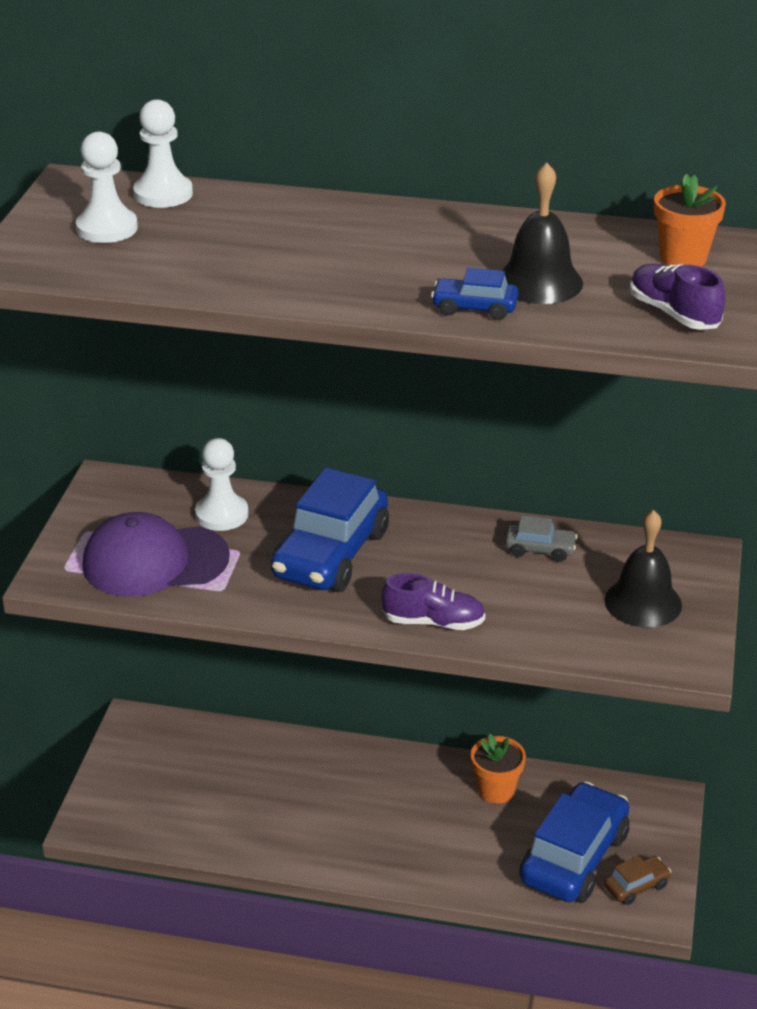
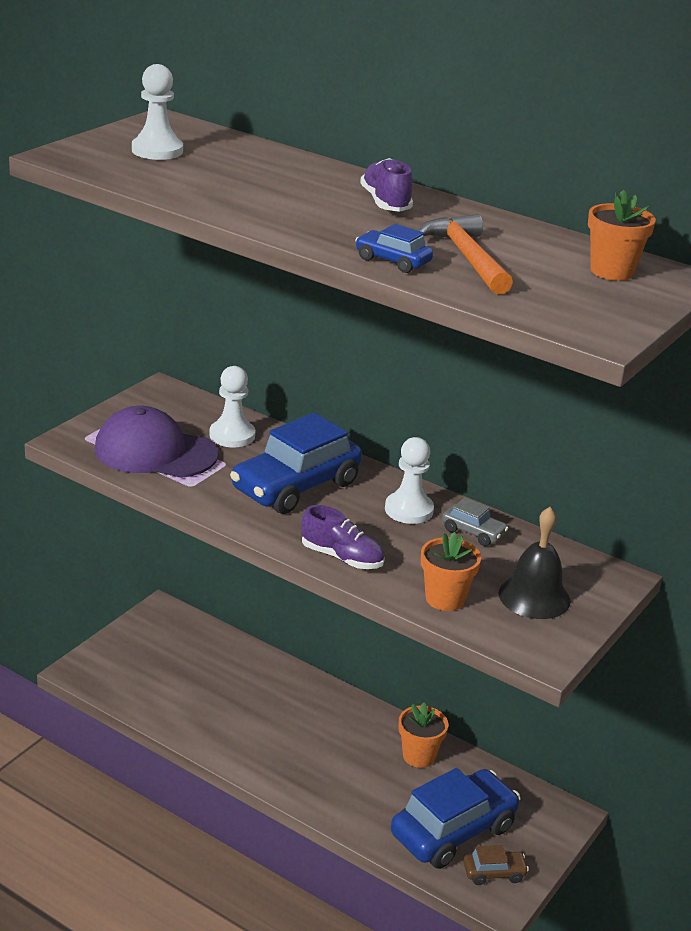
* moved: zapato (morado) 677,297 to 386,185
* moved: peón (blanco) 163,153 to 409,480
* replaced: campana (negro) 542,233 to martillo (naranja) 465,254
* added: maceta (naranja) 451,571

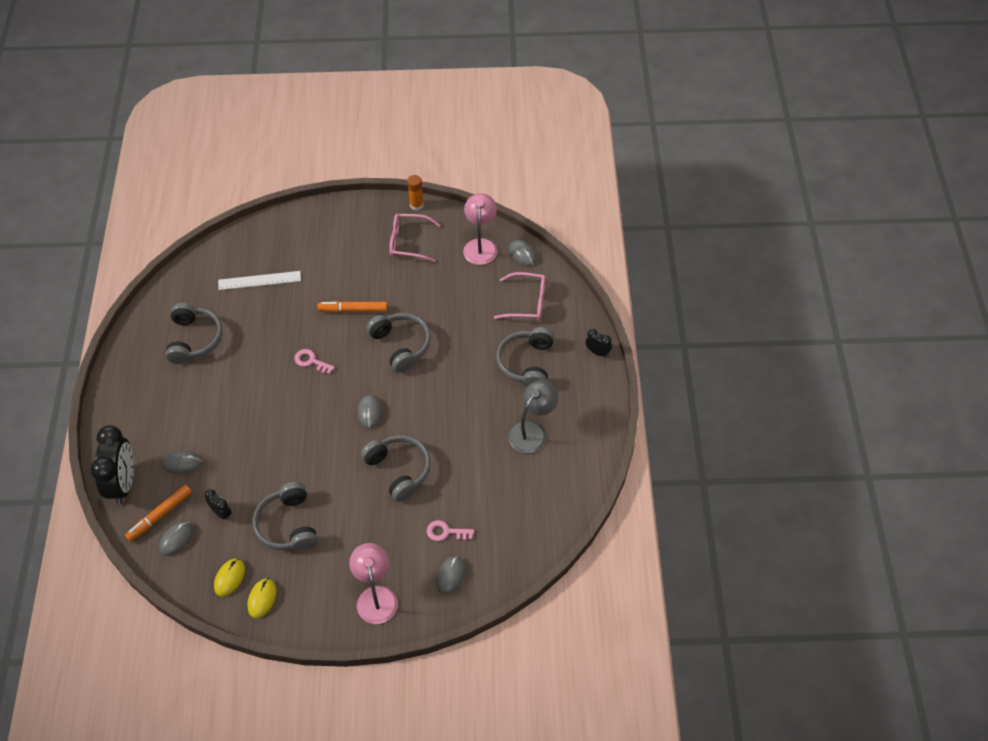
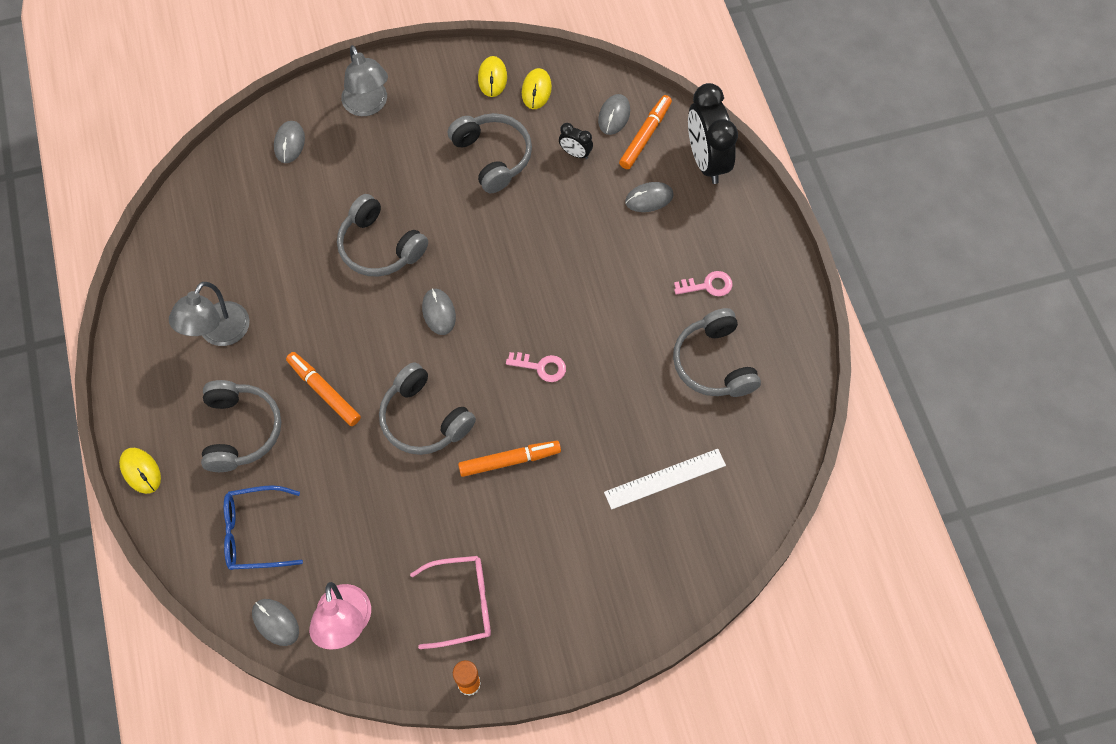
* replaced: despertador (negro) 599,343 to ratón (amarillo) 140,471
* recoloured: gafas (rosa) 520,296 to gafas (azul) 263,527
* added: rotulador (naranja) 323,389
* recoloured: lámpara (rosa) 373,583 to lámpara (gris) 364,80
* moved: llave (rosa) 450,530 to 703,283

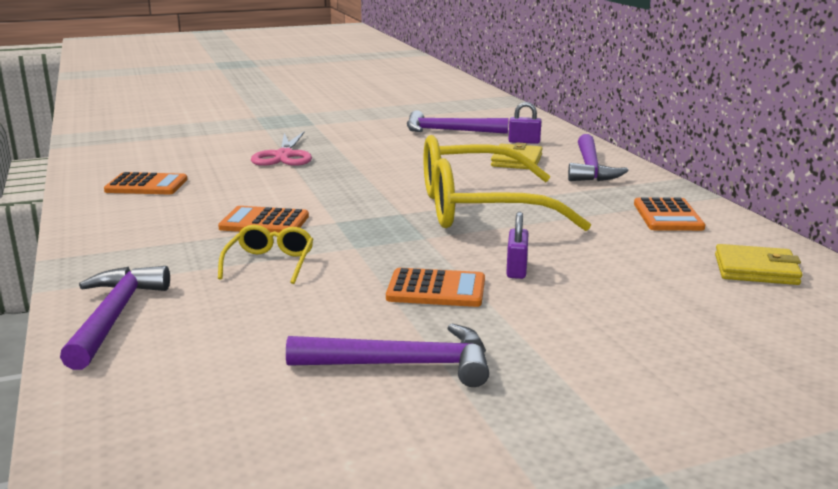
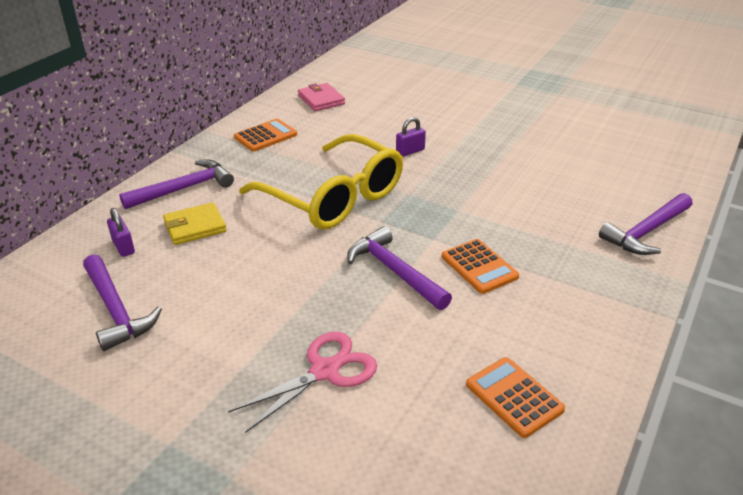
* recoloured: cartera (amarillo) 758,264 to cartera (rosa) 321,97
* moved: martillo (morado) 387,355 to 399,268
* removed: gafas (amarillo) 265,254
* removed: calculadora (naranja) 435,287

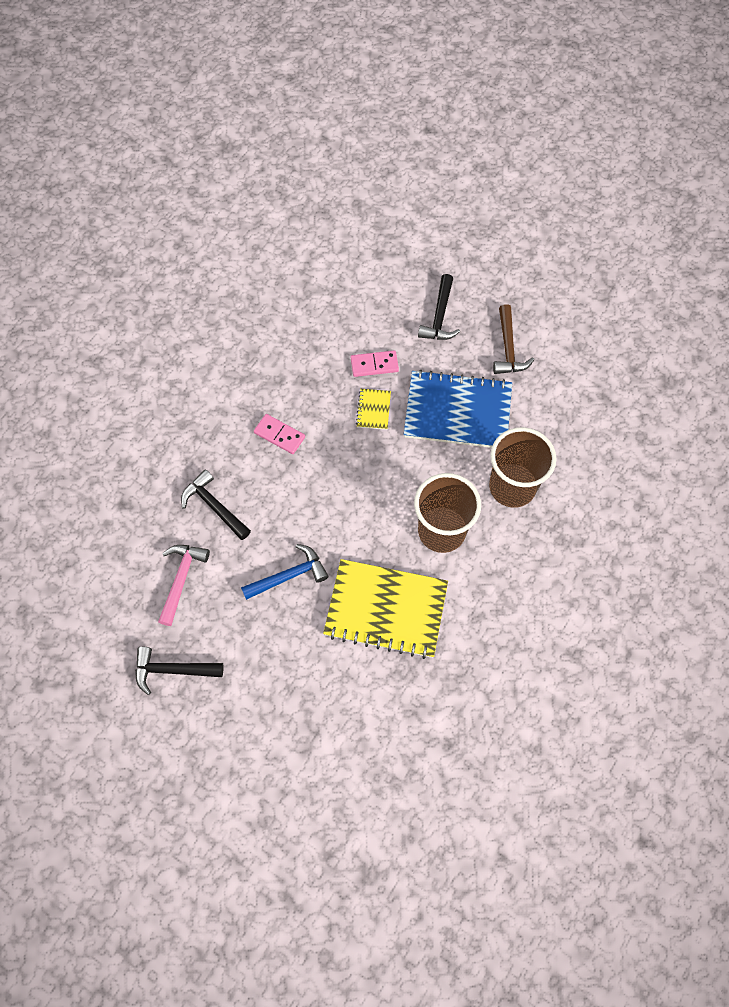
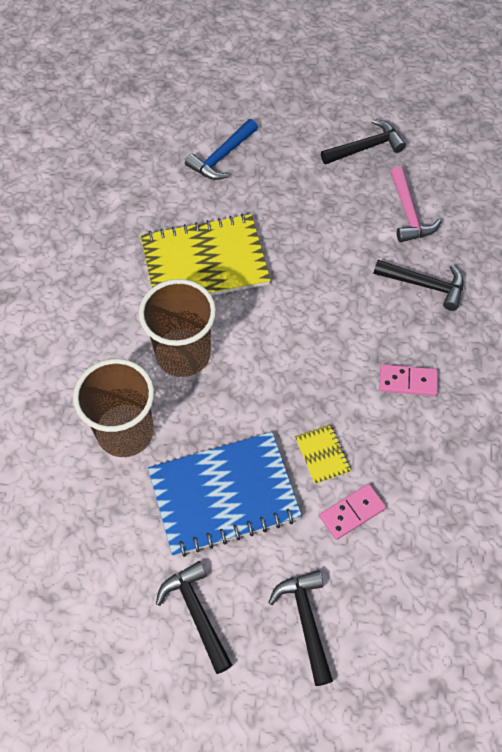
* recoloured: martillo (marrón) 513,339 to martillo (negro) 194,617
* moved: martillo (azul) 285,572 to 221,149

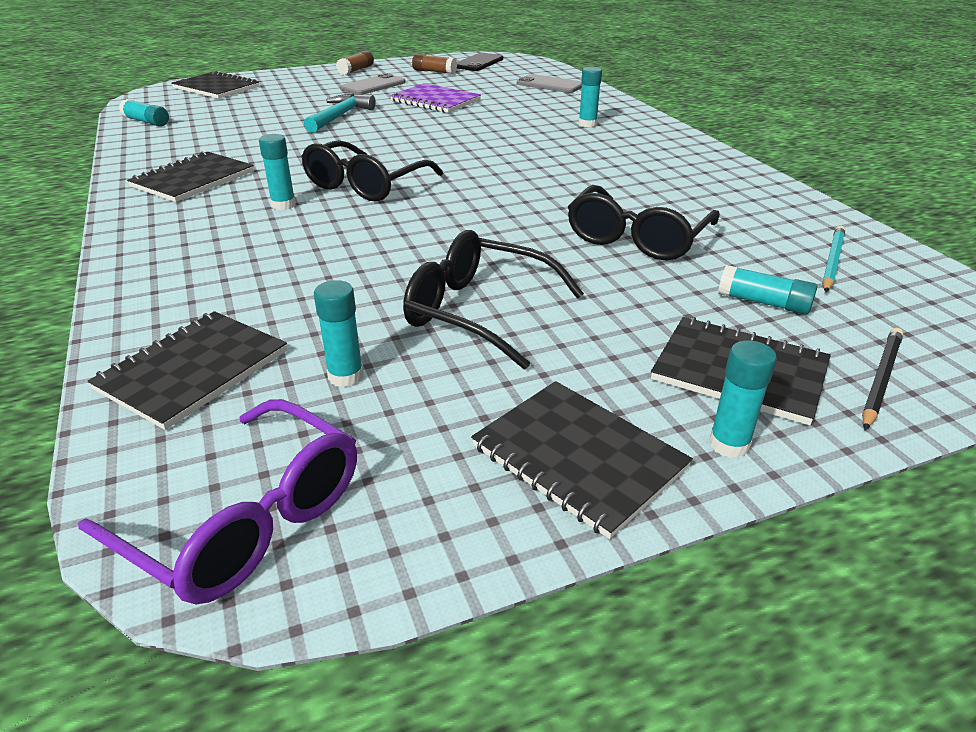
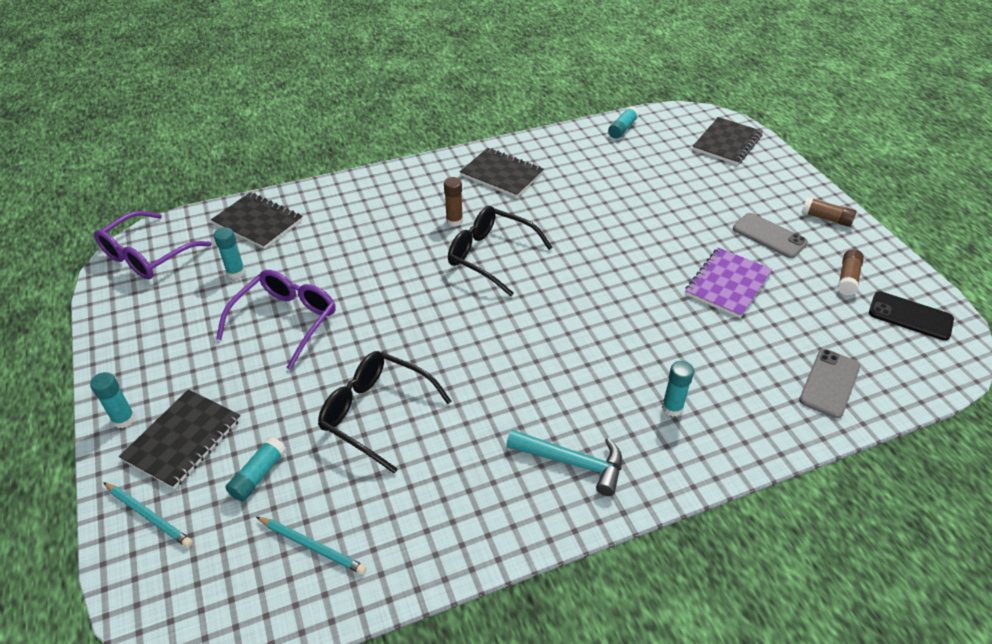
* recoloured: lápiz (negro) 882,379 to lápiz (turquesa) 148,515
* recoloured: gafas (negro) 493,299 to gafas (morado) 276,320
* recoloured: barra de pegamento (turquesa) 277,172 to barra de pegamento (marrón) 453,202
* moved: martillo (turquesa) 340,113 to 564,463
* removed: cuaderno (negro) 582,460

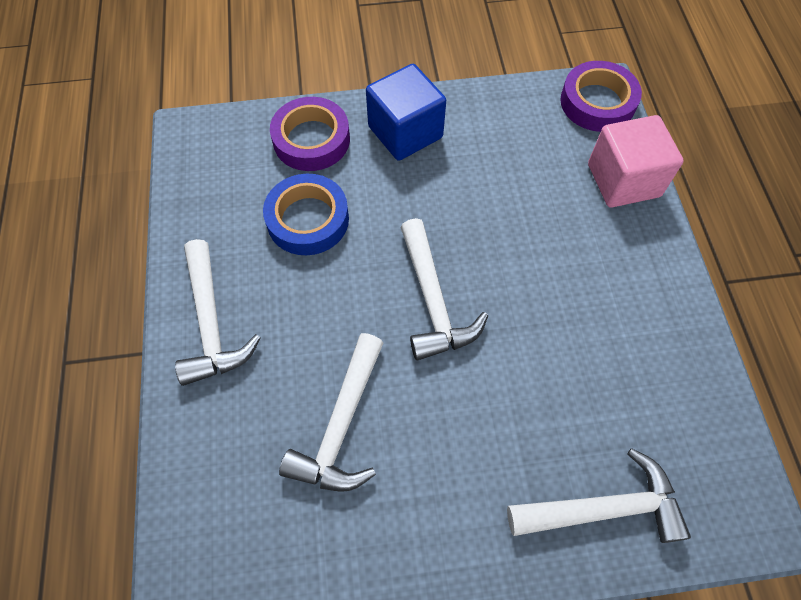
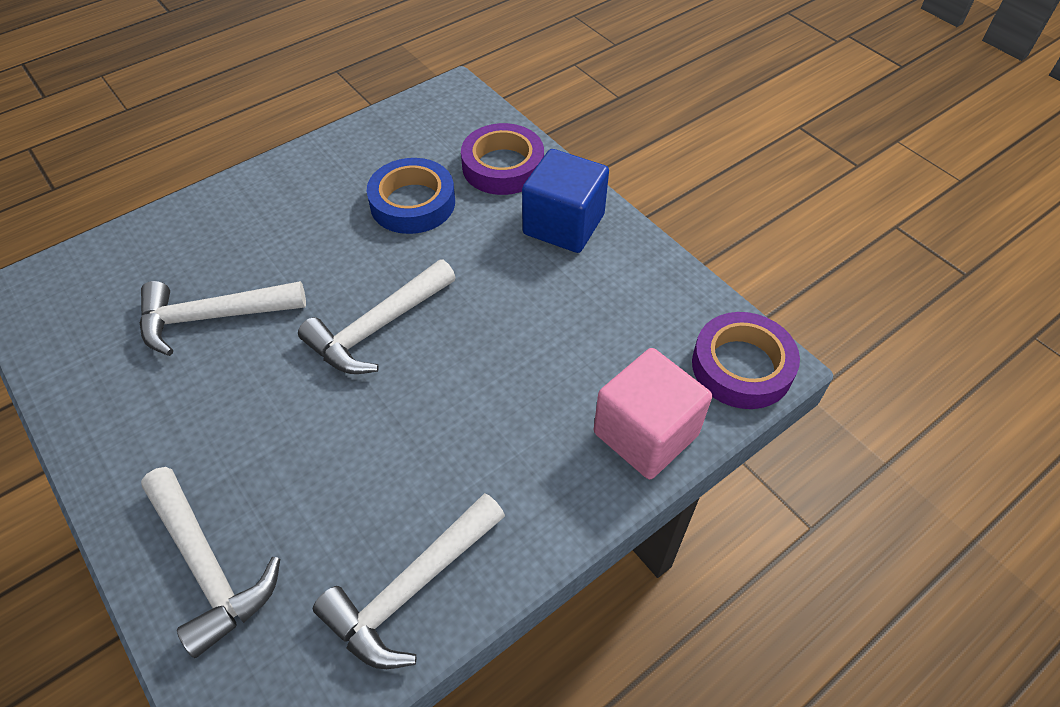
* moved: martillo (blanco) 218,312 to 409,581

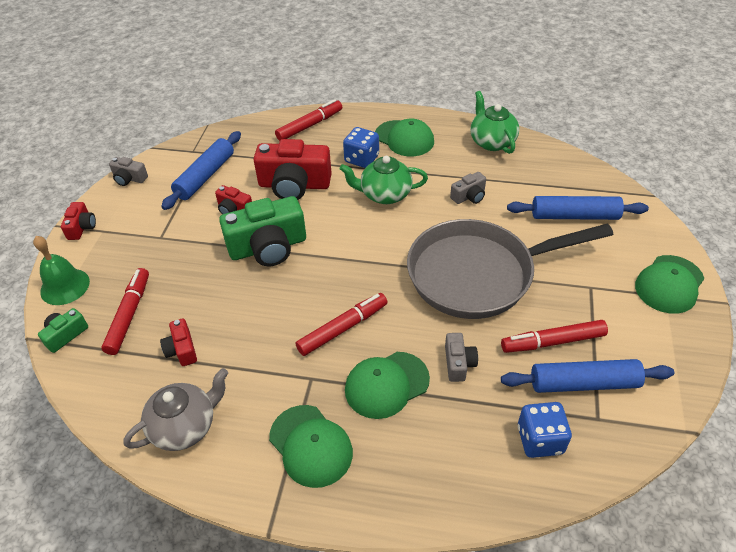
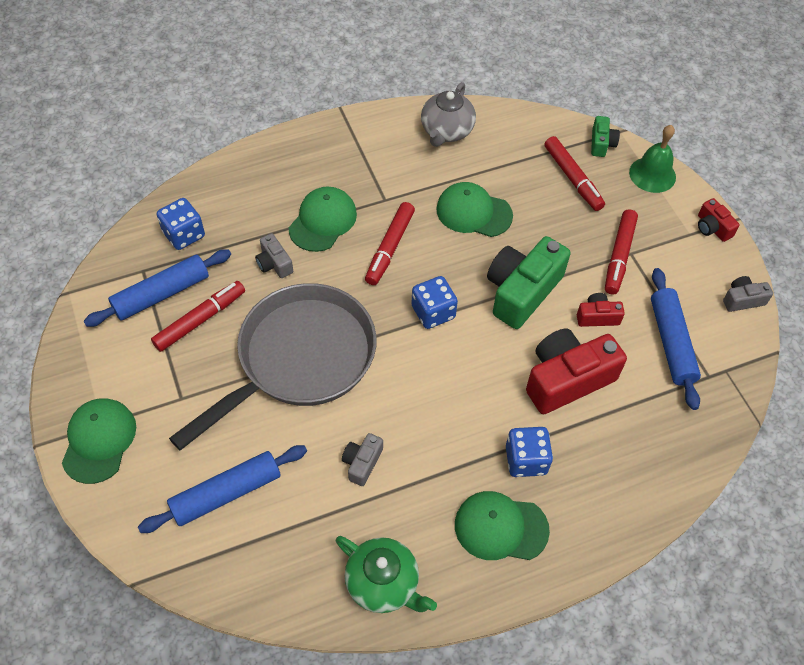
* added: dado (azul) 434,302
* moved: gorra (verde) 311,446 to 474,209
* moved: rotulador (rojo) 308,120 to 621,252
* removed: cámara (rojo) 178,342
* removed: tetera (verde) 384,180

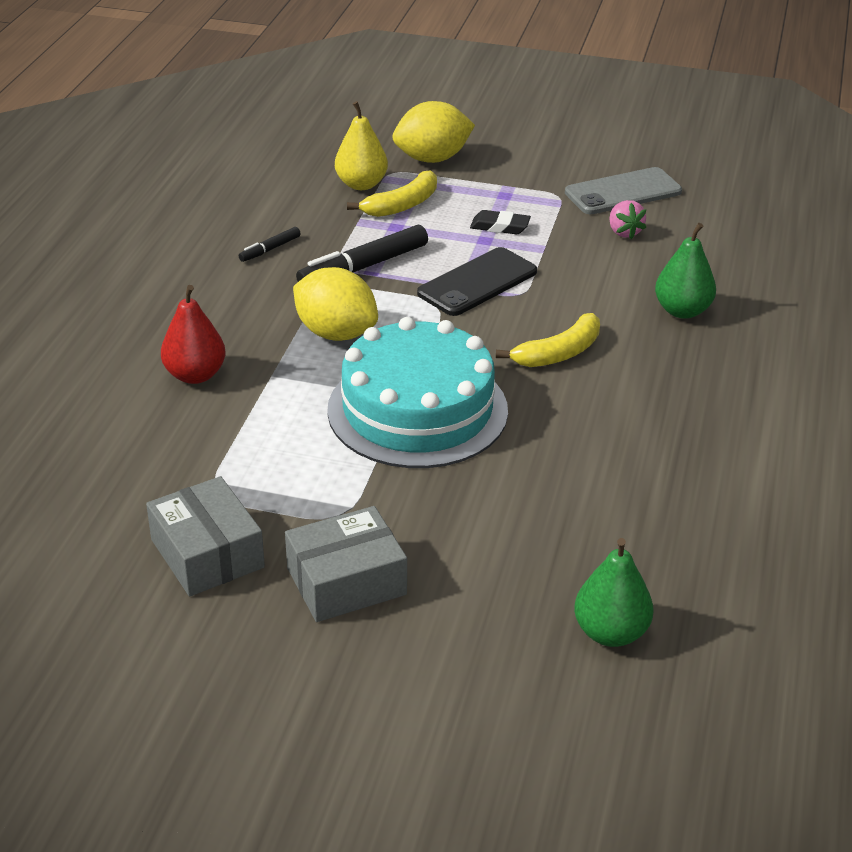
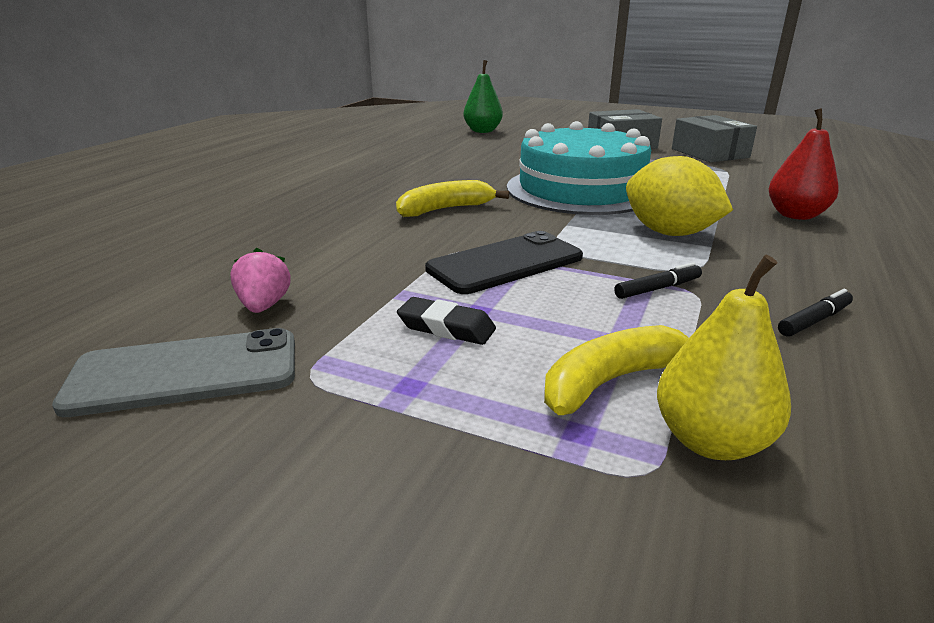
* resized: rotulador (negro) 362,253 = 658,280 x0.50
* removed: limón (amarillo) 434,132
* removed: pera (verde) 685,271

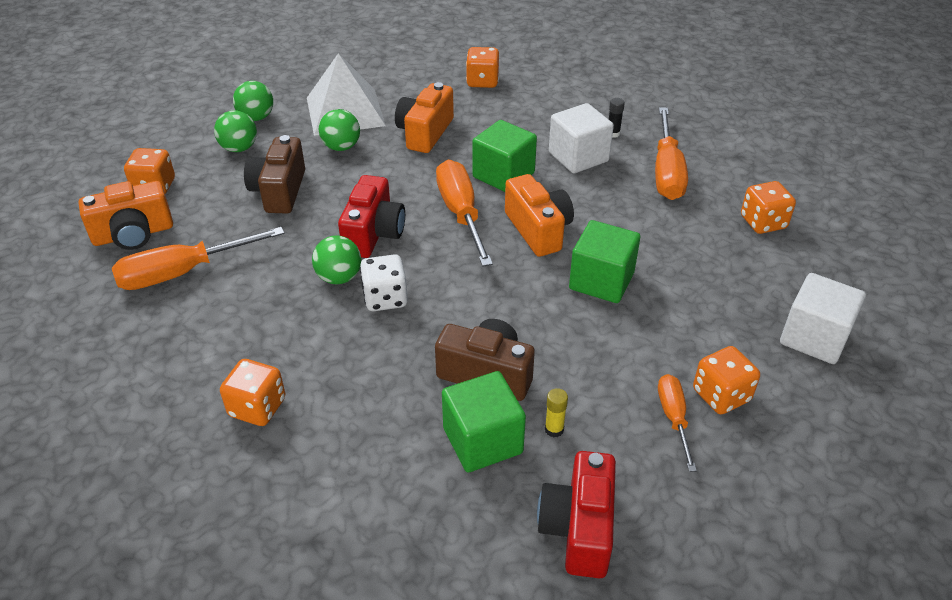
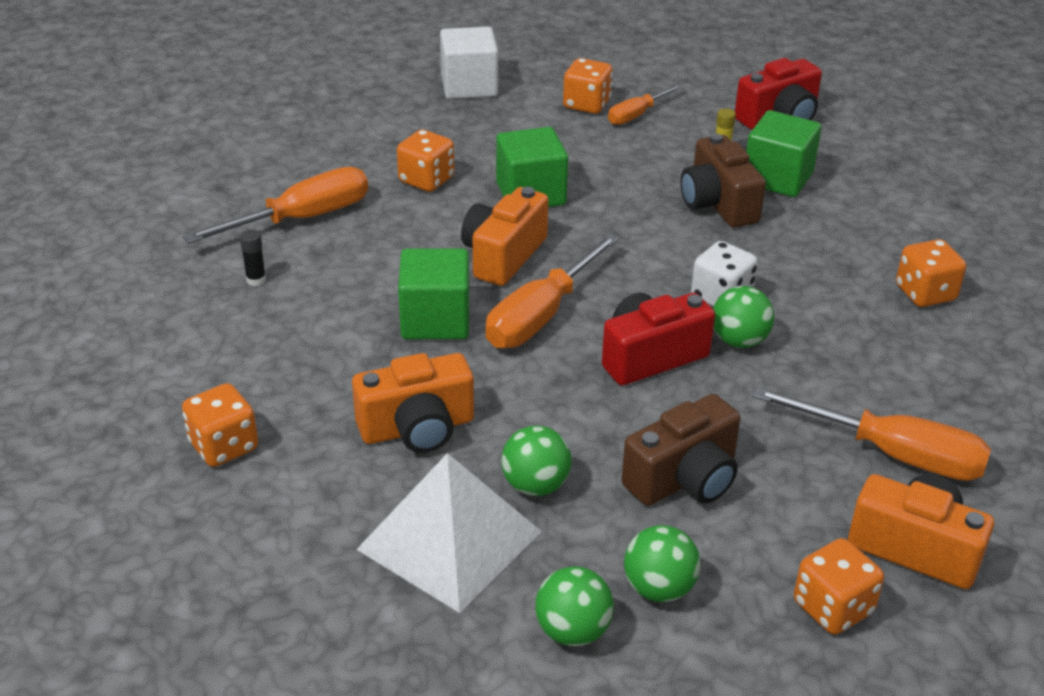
* moved: dado (naranja) 768,207 to 425,160
* removed: cubo (blanco) 581,138

